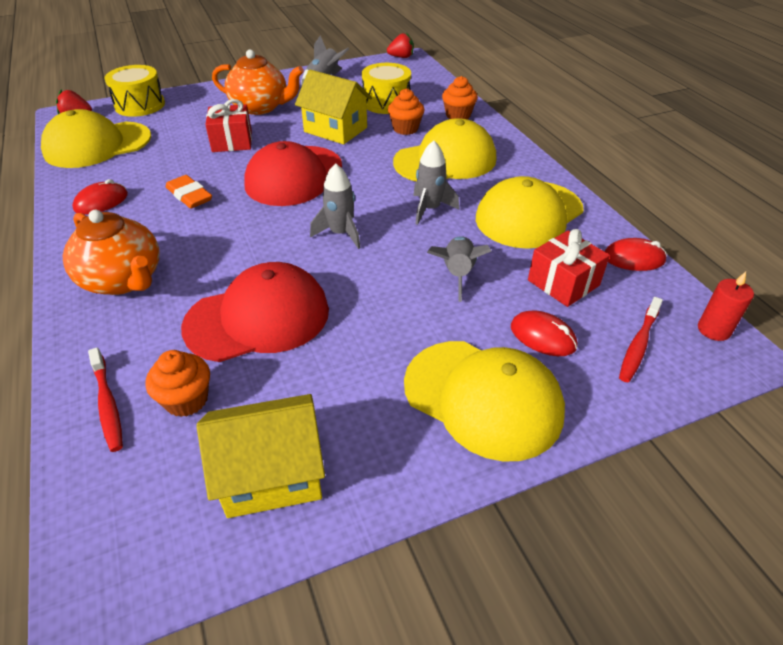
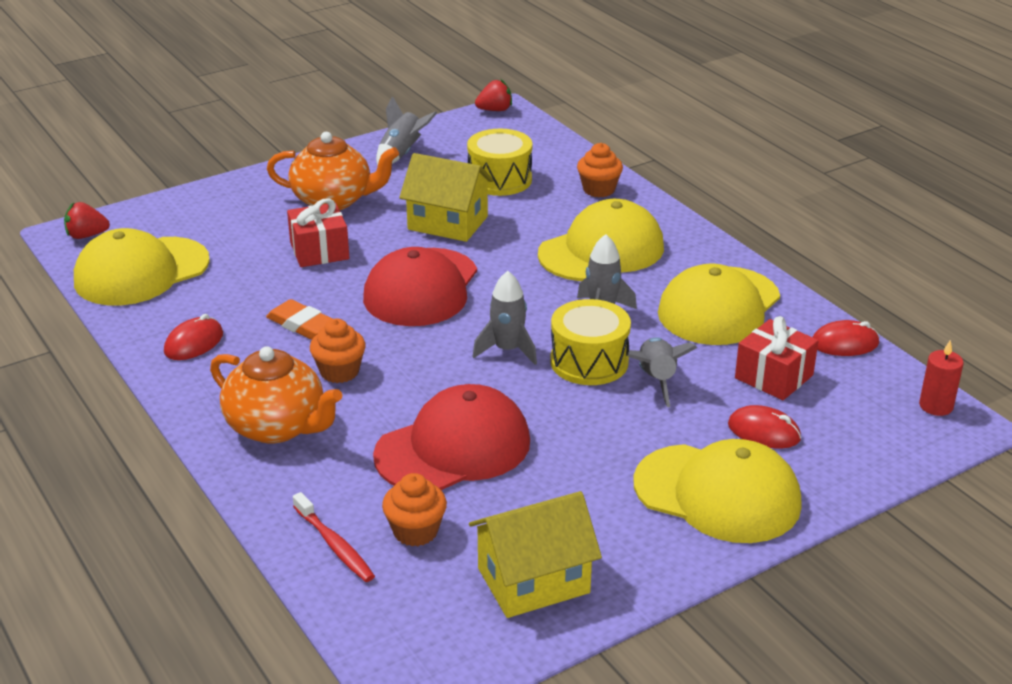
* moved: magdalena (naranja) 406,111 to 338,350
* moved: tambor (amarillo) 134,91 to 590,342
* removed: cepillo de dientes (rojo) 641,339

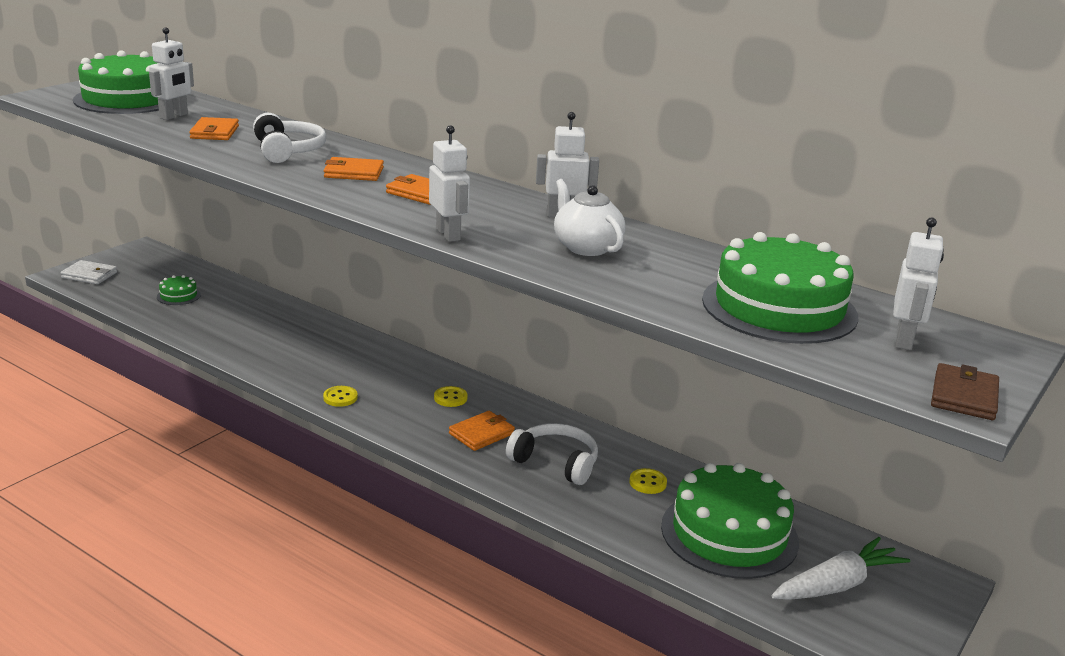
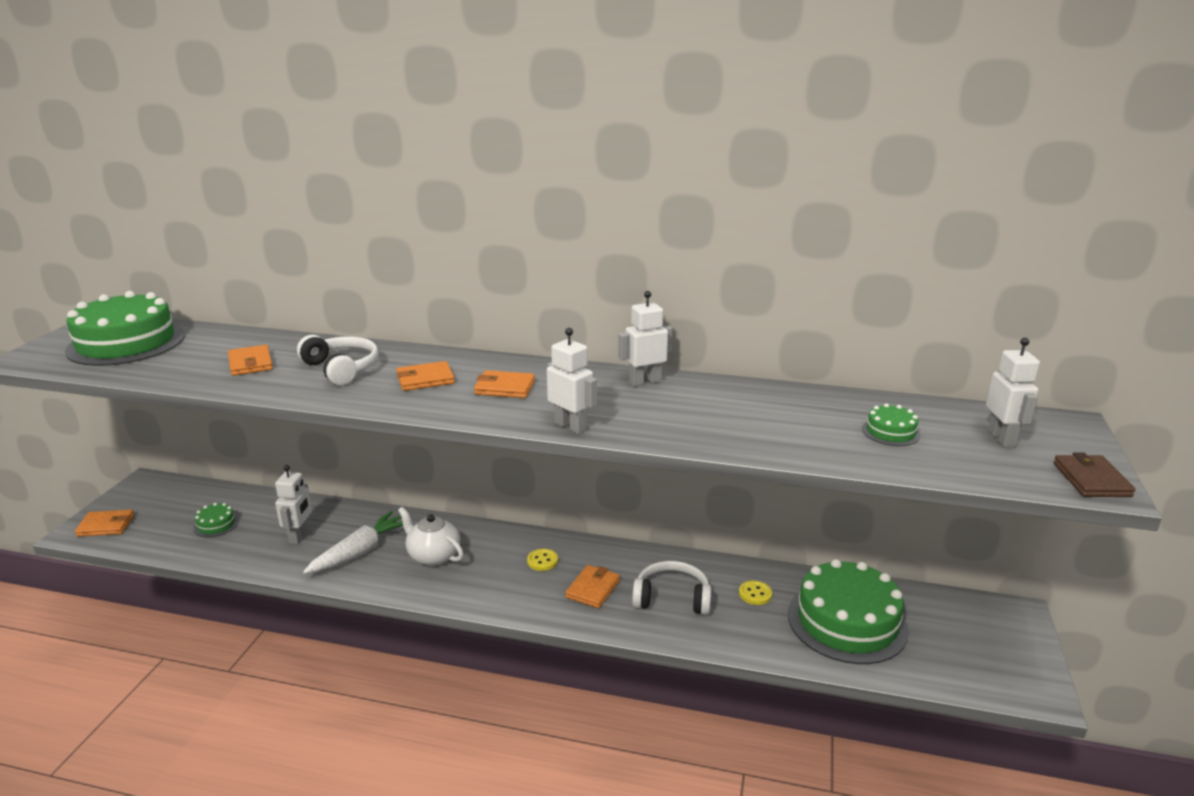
* recoloured: cartera (blanco) 89,272 to cartera (naranja) 104,523
* moved: robot (blanco) 171,73 to 293,504
* moved: zanahoria (blanco) 840,568 to 353,542
* moved: tetera (blanco) 589,217 to 431,536
* resized: tarta (verde) 780,288 = 891,425 x0.43
* removed: botón (amarillo) 340,396

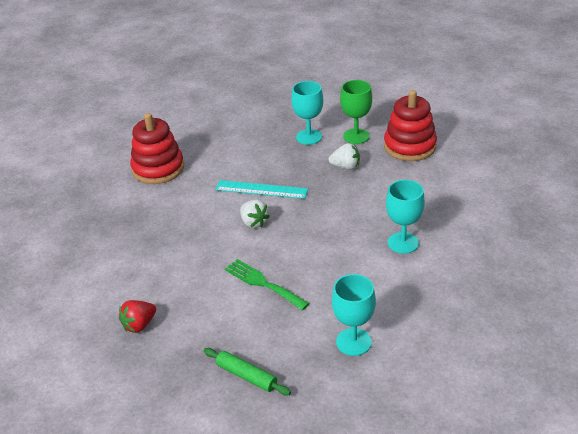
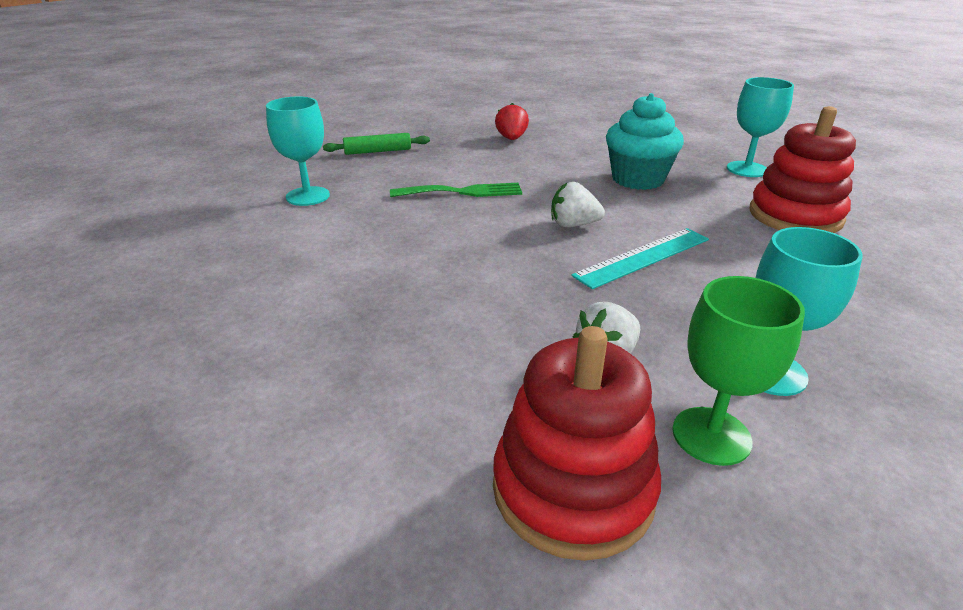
* added: magdalena (turquesa) 645,141
* moved: copa (turquesa) 405,217 to 760,127

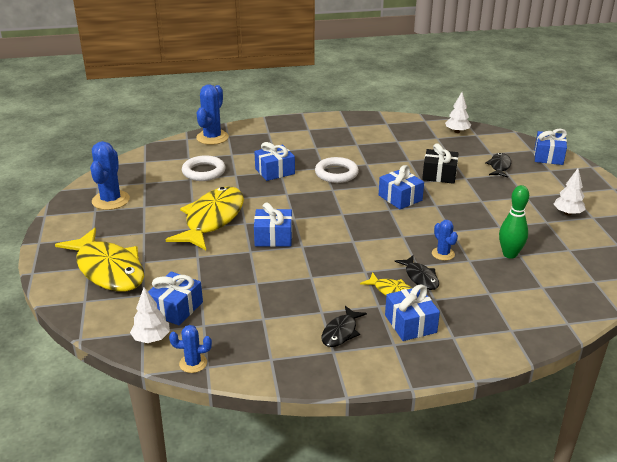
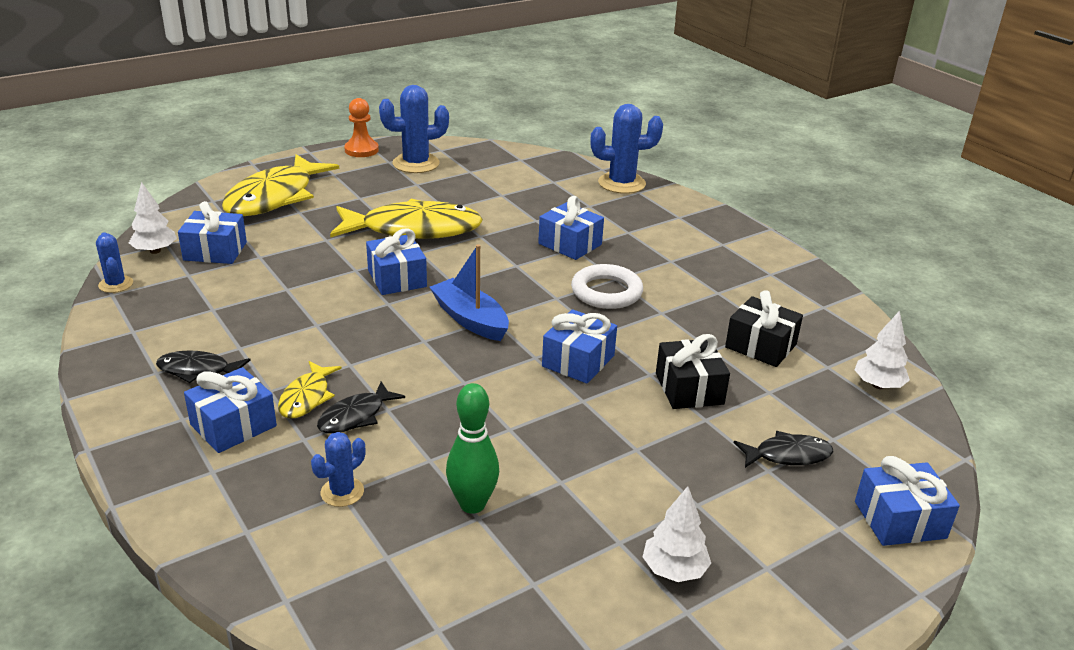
* moved: cactus (azul) 445,240 to 338,469
* added: peón (naranja) 361,127
* added: barco (azul) 469,292
* added: regalo (negro) 764,328
* removed: anillo (blanco) 204,168

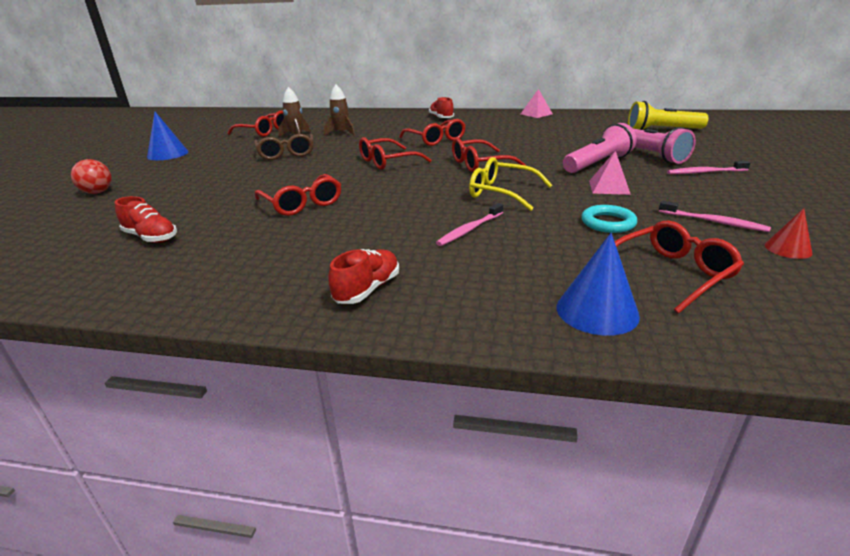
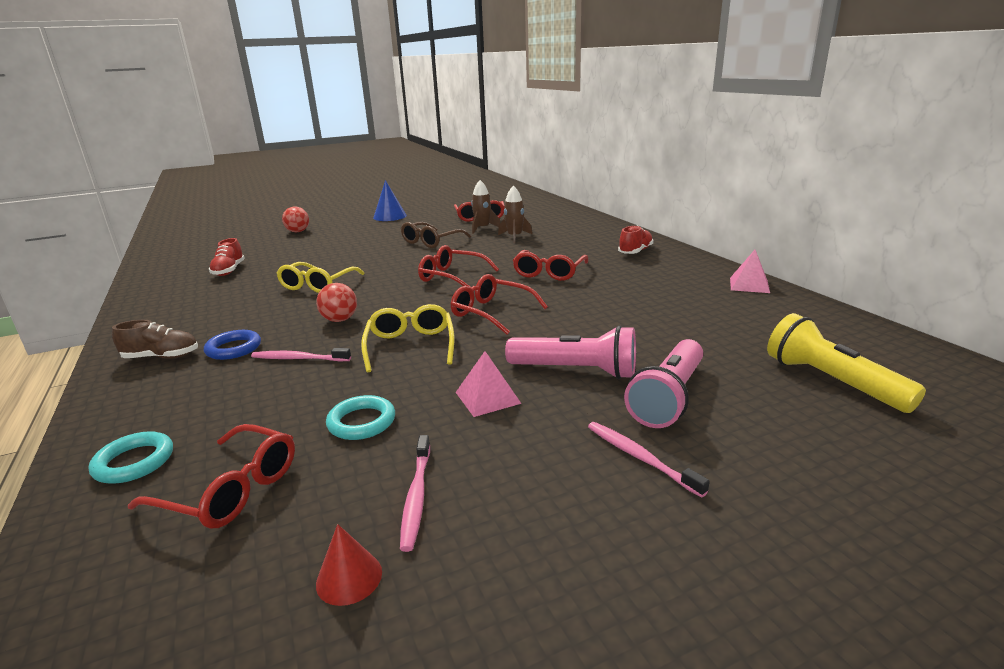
* replaced: cono (azul) 598,284 to anillo (turquesa) 131,457
* recoloured: zapato (rojo) 363,276 to zapato (marrón) 155,339
* added: anillo (azul) 232,345
* recoloured: gafas (rojo) 298,195 to gafas (amarillo) 321,277
* added: pelota (rojo) 336,302

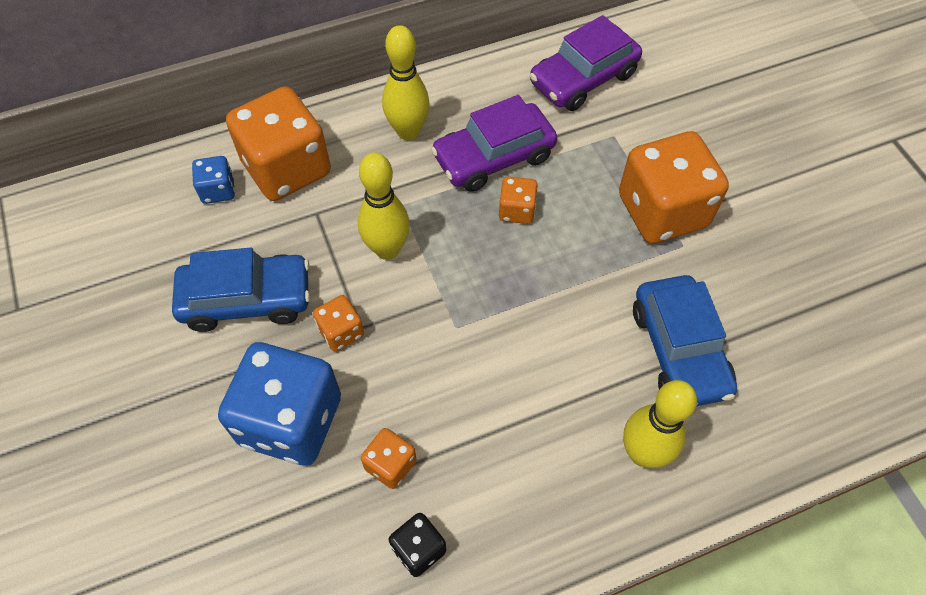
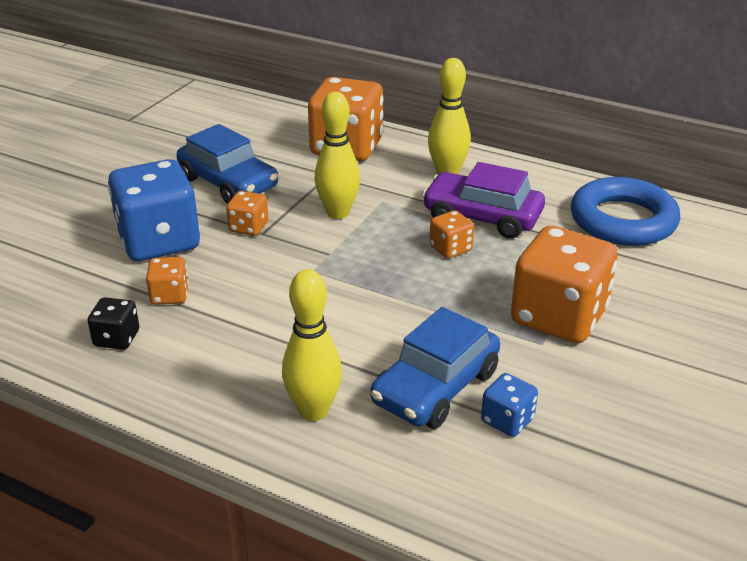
* moved: dado (azul) 213,180 to 509,405
* replaced: coche (morado) 586,63 to anillo (azul) 625,211

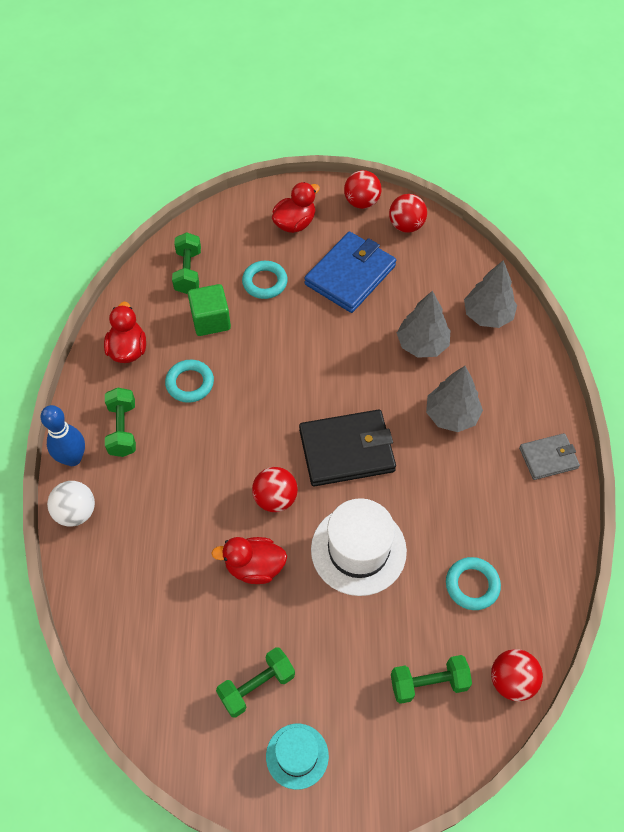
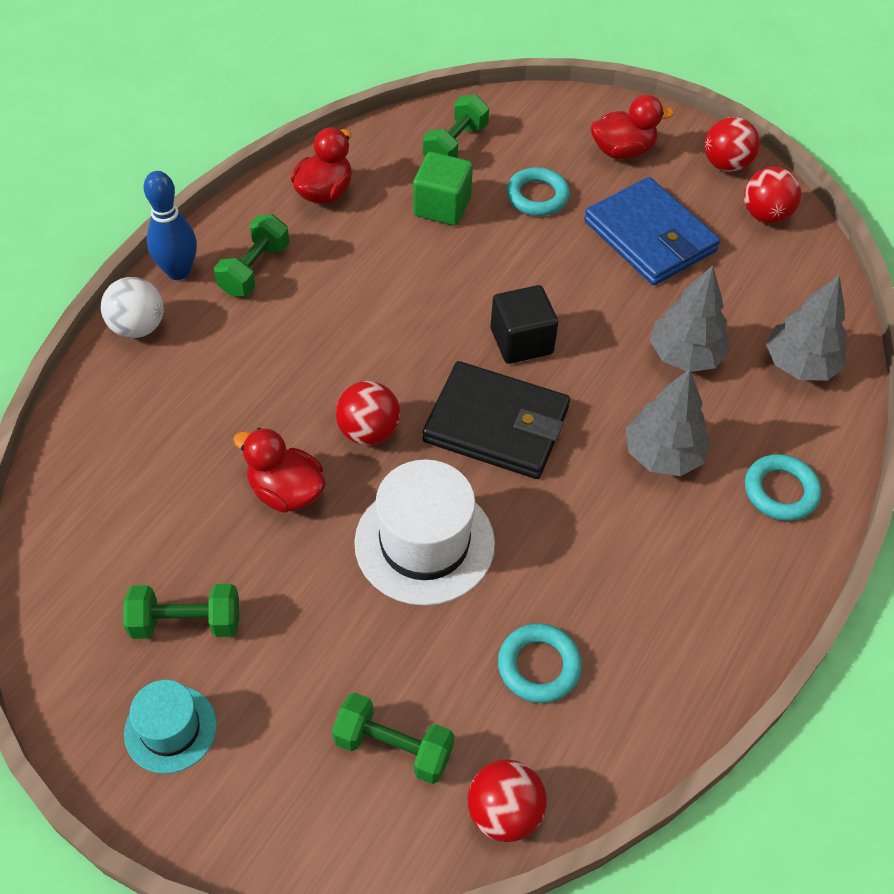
* added: cubo (negro) 524,324
* turned: cartera (azul) 350,272 = 652,231 75 degrees clockwise
* moved: anillo (turquesa) 189,381 to 783,487
* removed: cartera (gris) 549,456

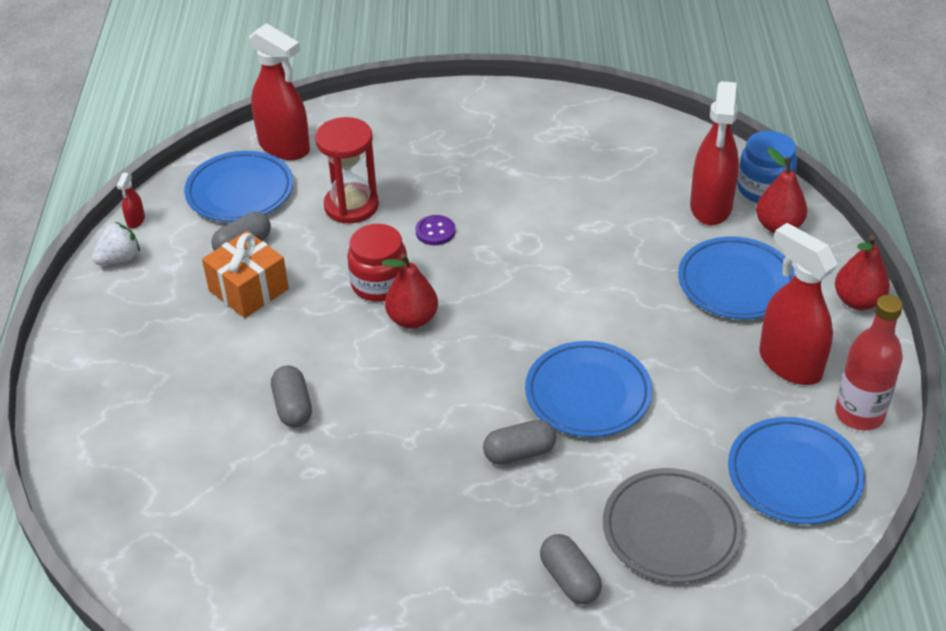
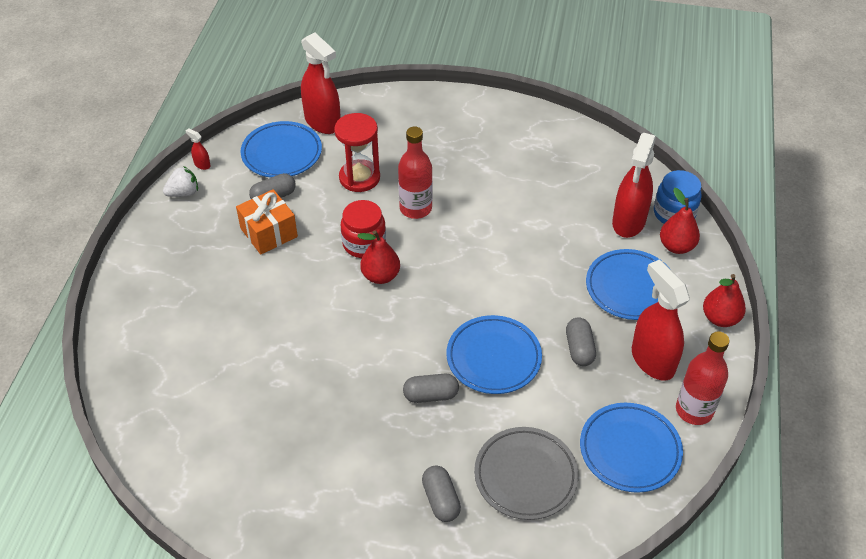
* turned: pulverizador (rojo) 131,200 = 198,149 105 degrees clockwise
* replaced: botón (morado) 435,230 to botella (rojo) 415,173
* moved: cápsula (gris) 291,396 to 581,341

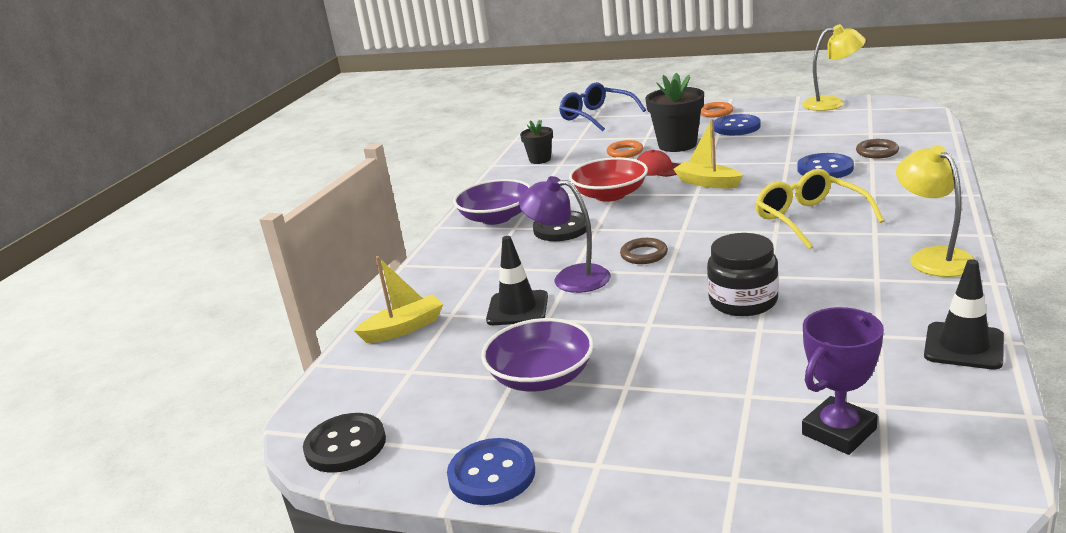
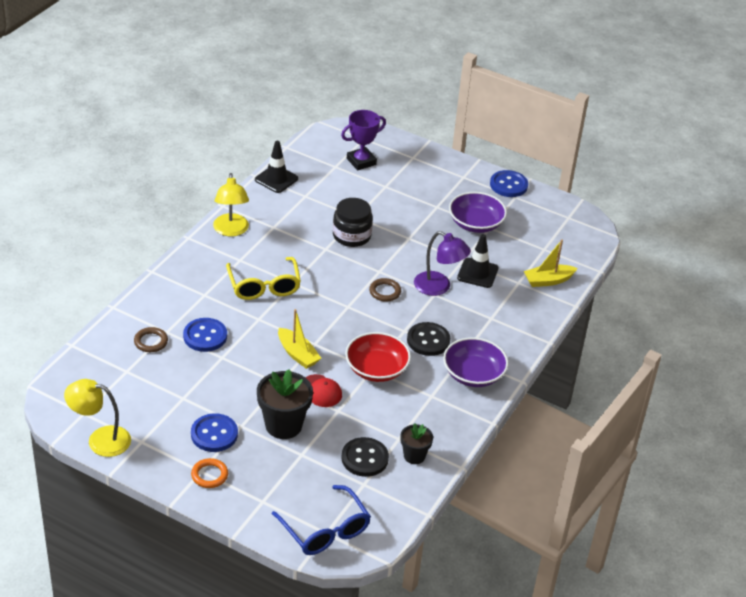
* moved: botón (negro) 344,443 to 365,457
* removed: anillo (naranja) 624,149

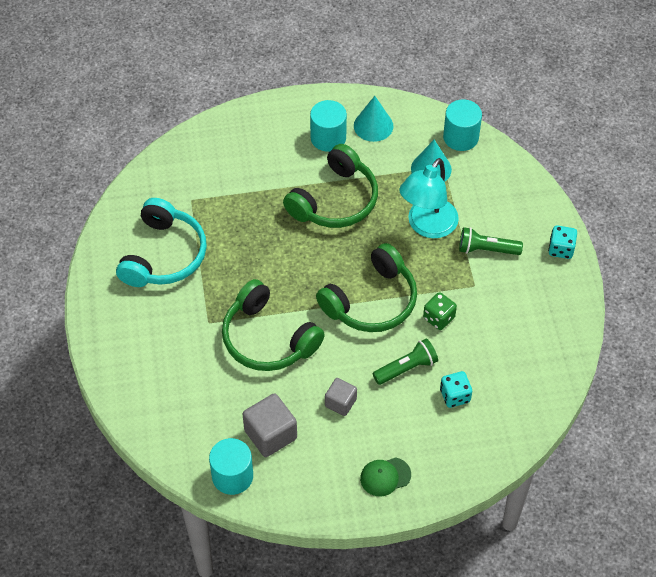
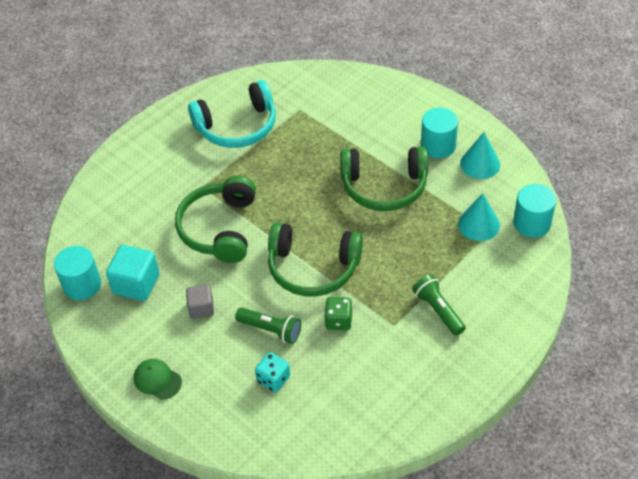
* recoloured: cubo (gris) 270,425 to cubo (turquesa) 133,273
* removed: lámpara (turquesa) 429,198
* removed: dado (turquesa) 562,242

